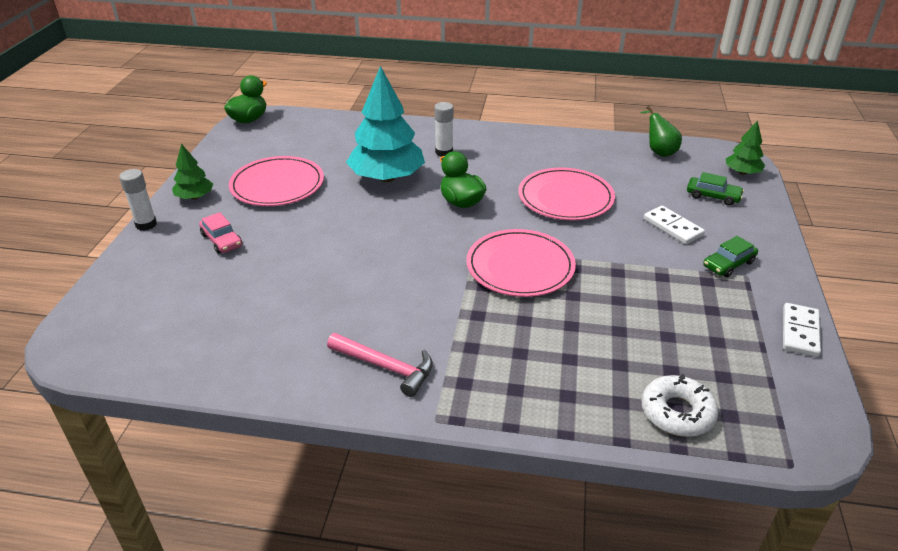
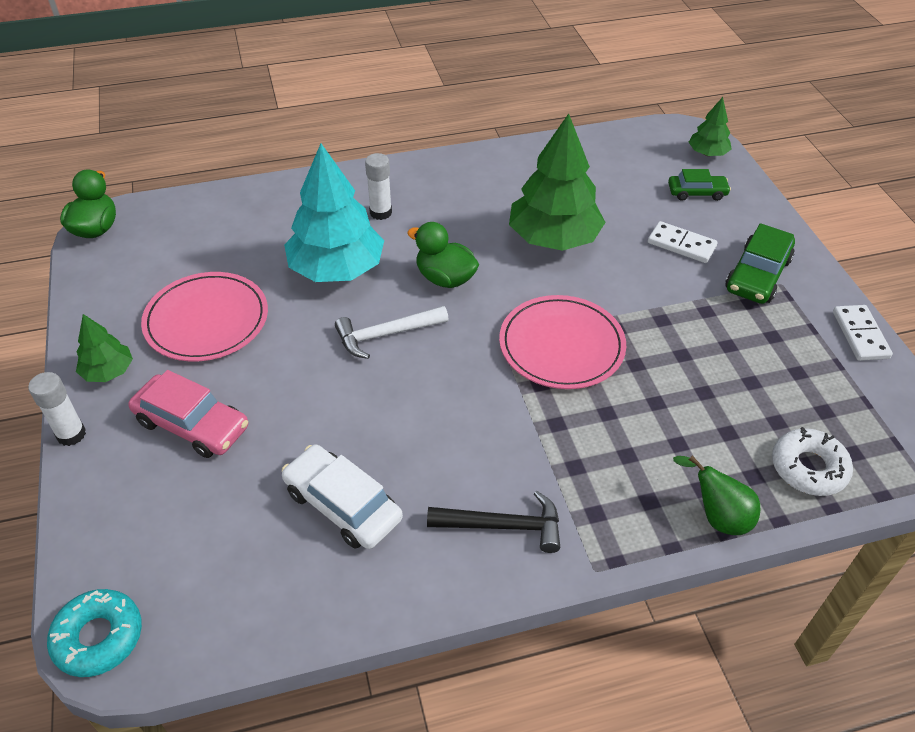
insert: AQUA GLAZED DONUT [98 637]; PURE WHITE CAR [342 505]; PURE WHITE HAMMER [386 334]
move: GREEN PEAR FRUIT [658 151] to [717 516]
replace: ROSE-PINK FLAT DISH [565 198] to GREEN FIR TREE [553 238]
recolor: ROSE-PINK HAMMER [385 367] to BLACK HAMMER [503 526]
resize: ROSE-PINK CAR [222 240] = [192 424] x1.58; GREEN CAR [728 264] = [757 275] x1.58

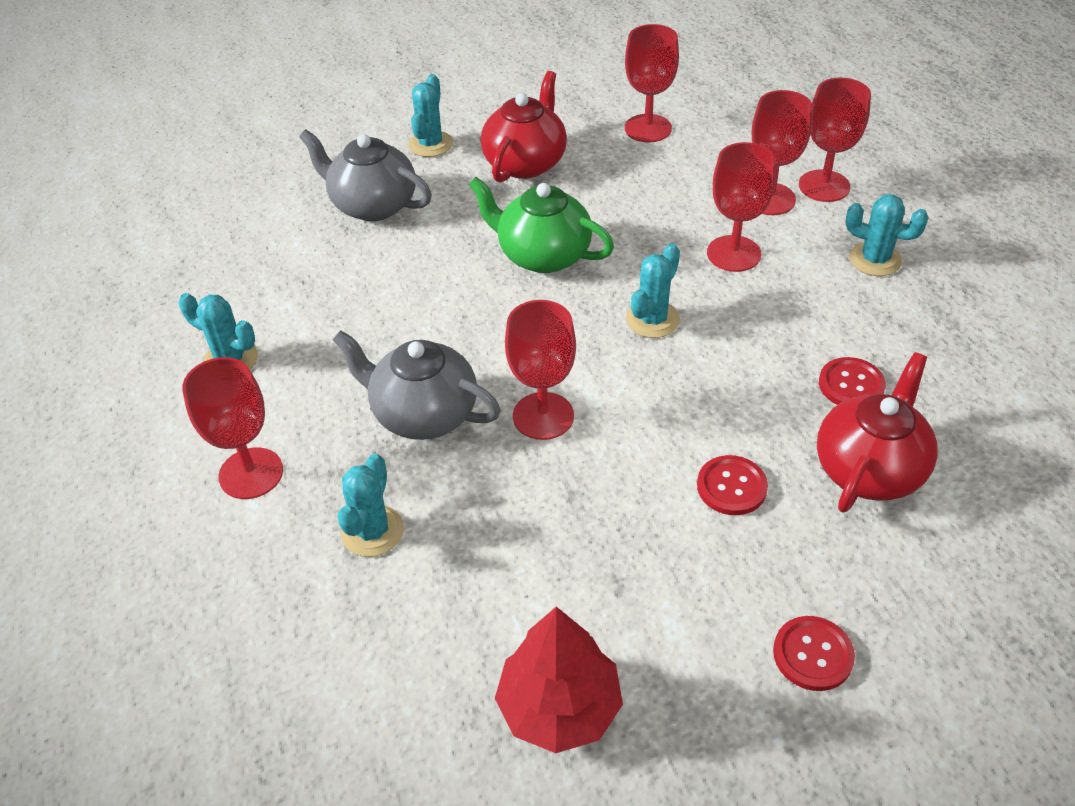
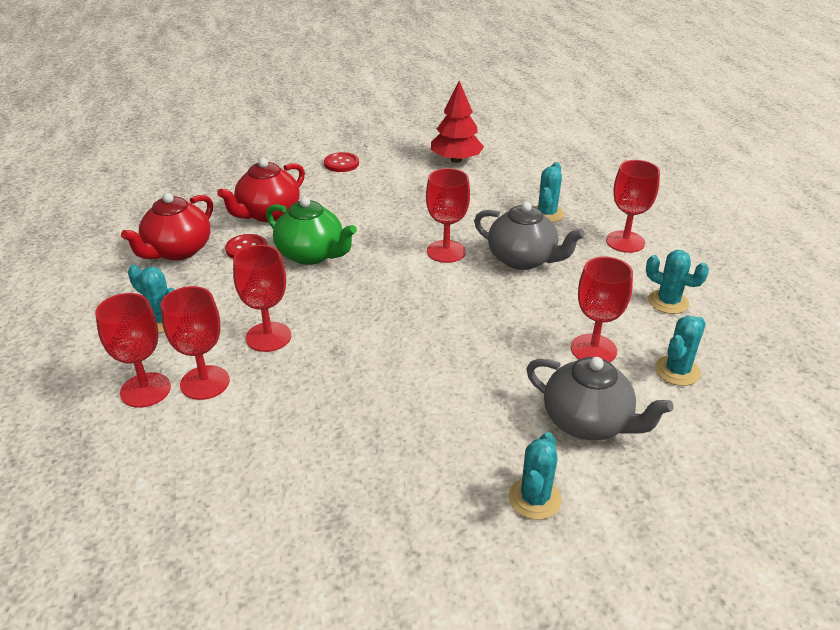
delete: RED BUTTON [731 487]
move: RED TEAPOT [525 162] to [177 251]; GREEN TEAPOT [542 255] to [311 254]; RED WINE GLASS [648 128] to [593 349]; AQUA SAGUARO CACTUS [652 320] to [677 371]

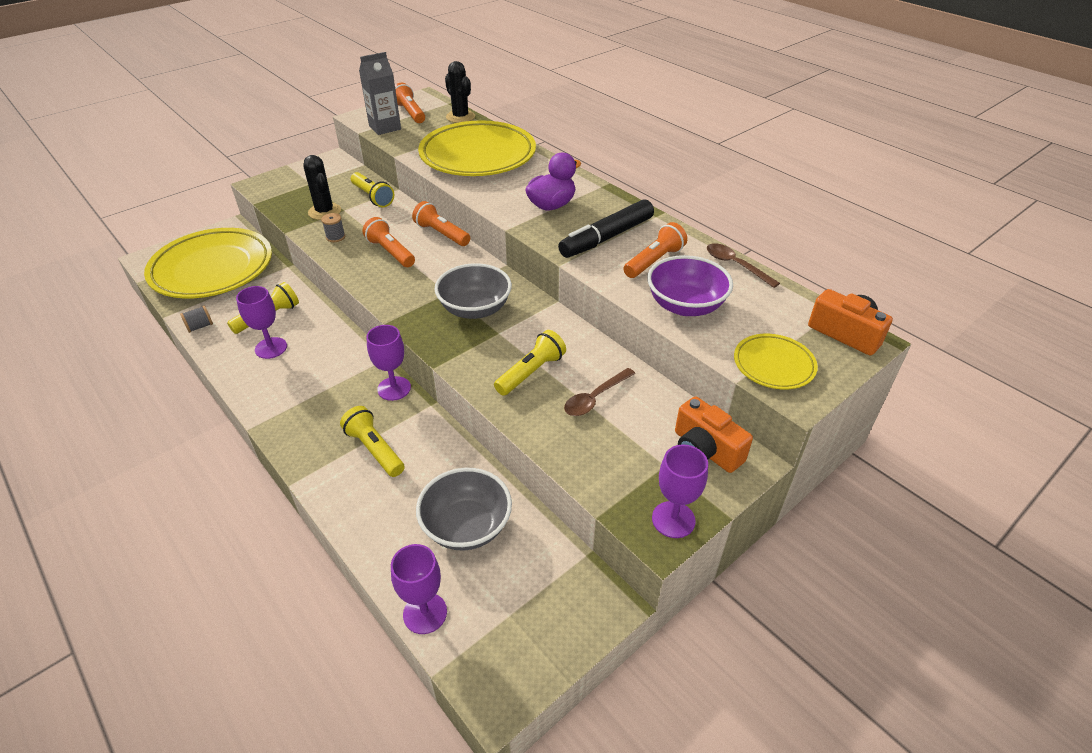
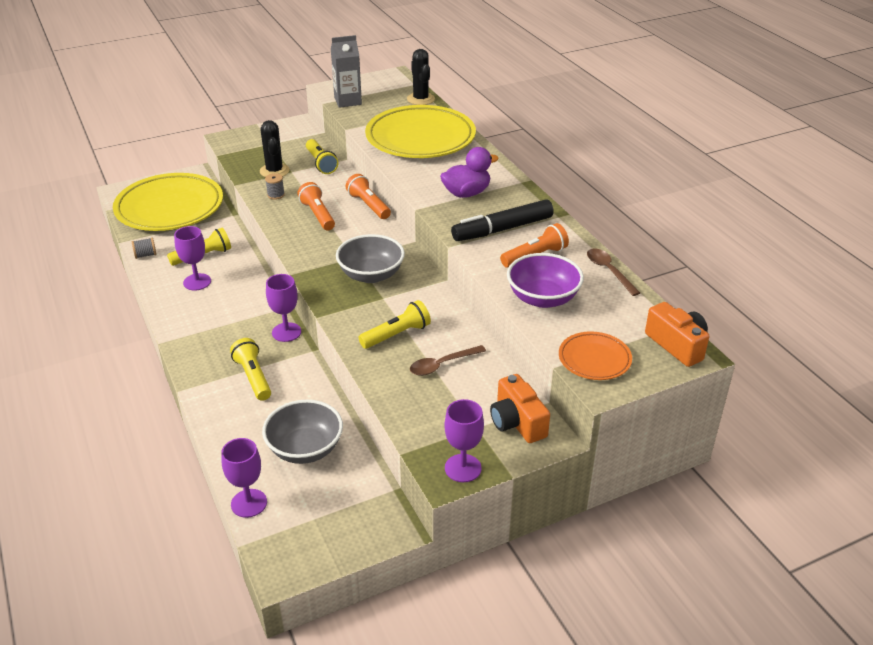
delete: ORANGE-COLOURED POCKET TORCH [410 113]
recolor: BRIGHT YELLOW FLAT DISH [773 365] to ORANGE-COLOURED FLAT DISH [594 359]

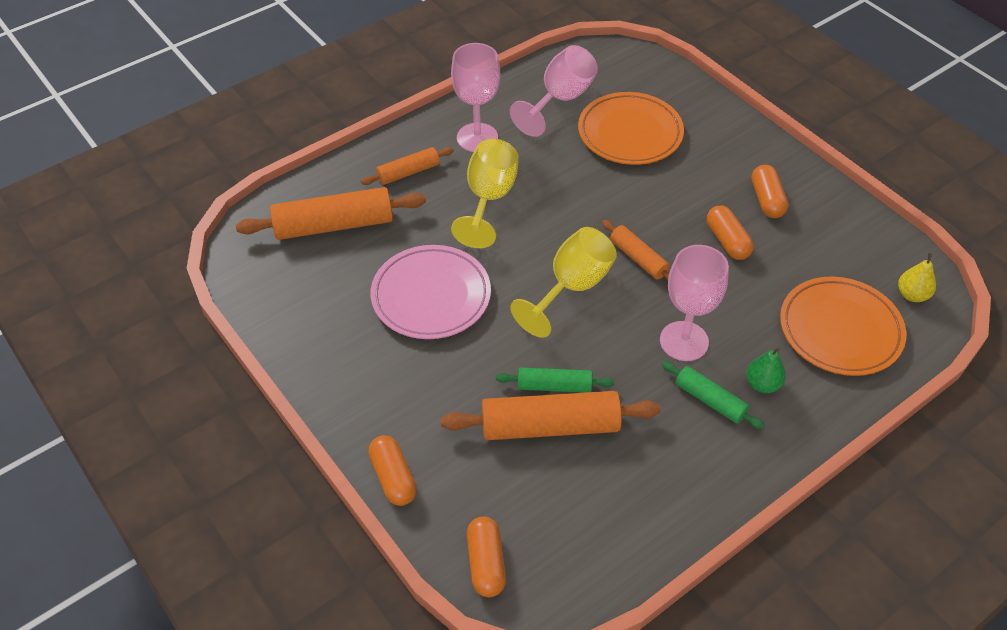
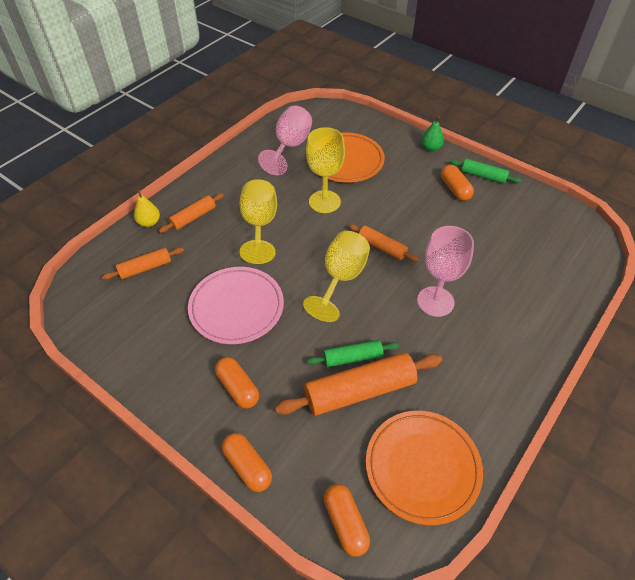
delete: ROSE-PINK WINE GLASS [477 137]
insert: BRIGHT YELLOW WINE GLASS [324 202]
move: BRIGHT YELLOW PEAR FRUIT [912 295] to [149 222]; ORANGE-COLOURED CAPSULE [727 241] to [238 388]; ORANGE-COLOURED FLAT DISH [840 330] to [422 467]; GREEN PEAR FRUIT [762 384] to [430 148]; GREEN PASTRY ROLLER [710 400] to [483 176]
resize: ORANGE-COLOURED PASTRY ROLLER [334 225] = [145 268] x0.56

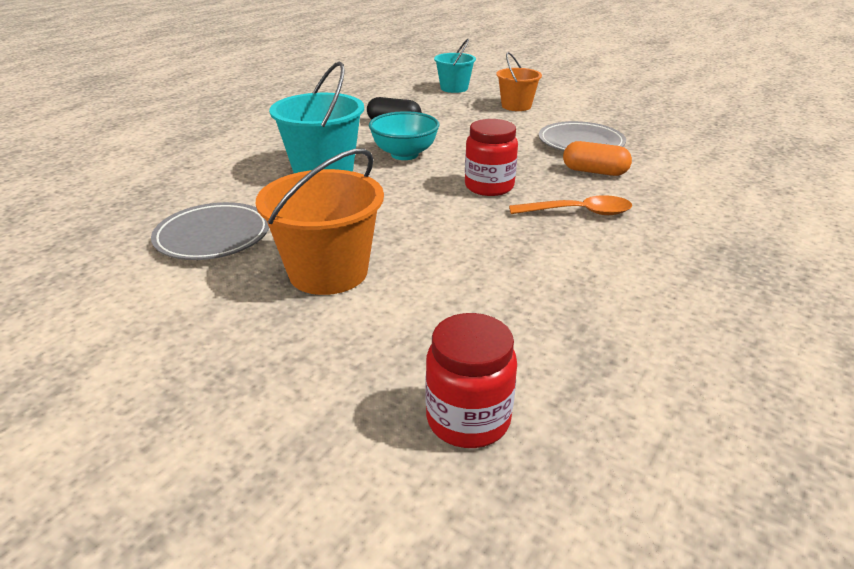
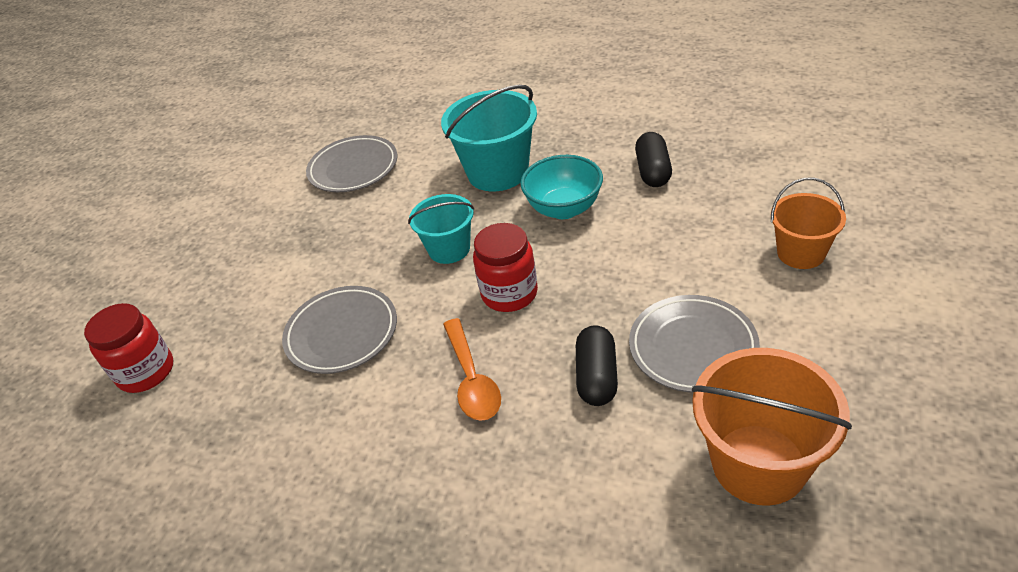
insert: GRAY FLAT DISH [342 333]
move: AQUA PAIL [454 88] to [449 249]; ORANGE-COLOURED PAIL [328 272] to [758 464]
recolor: ORANGE-COLOURED CAPSULE [594 172] to BLACK CAPSULE [596 377]

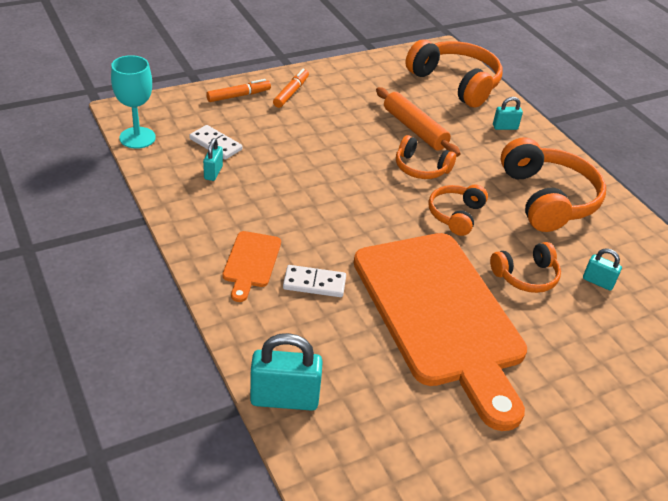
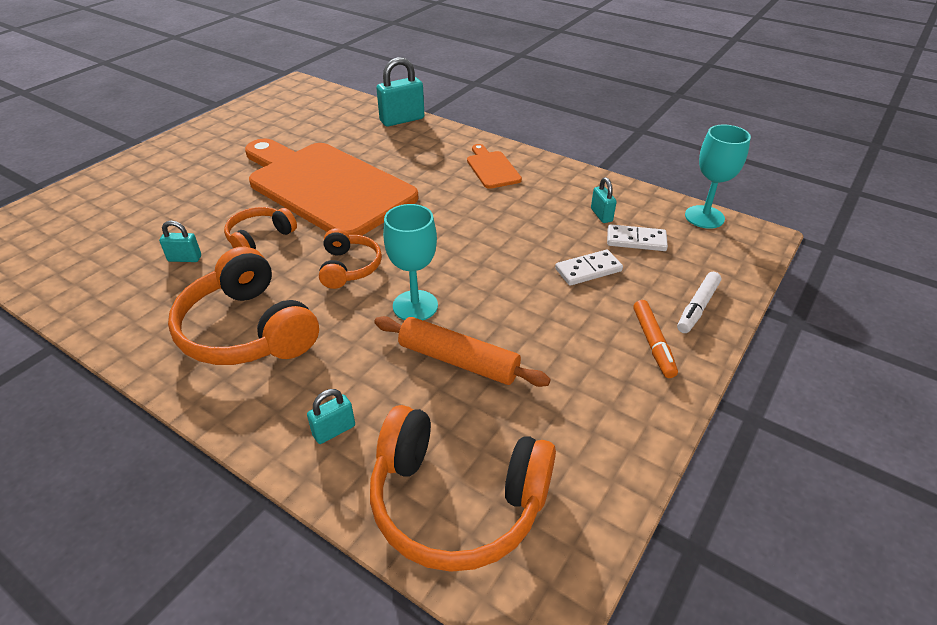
move: PURE WHITE DOMINO PIECE [314 283] to [588 270]
replace: ORANGE-COLOURED OVER-EAR HEADPHONES [421 168] to AQUA WINE GLASS [415 306]
recolor: ORANGE-COLOURED FELT PEN [238 96] to PURE WHITE FELT PEN [697 307]

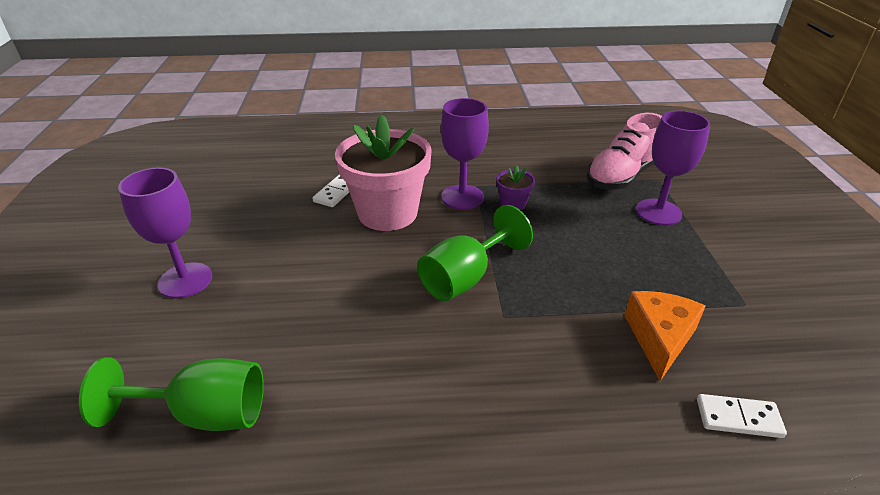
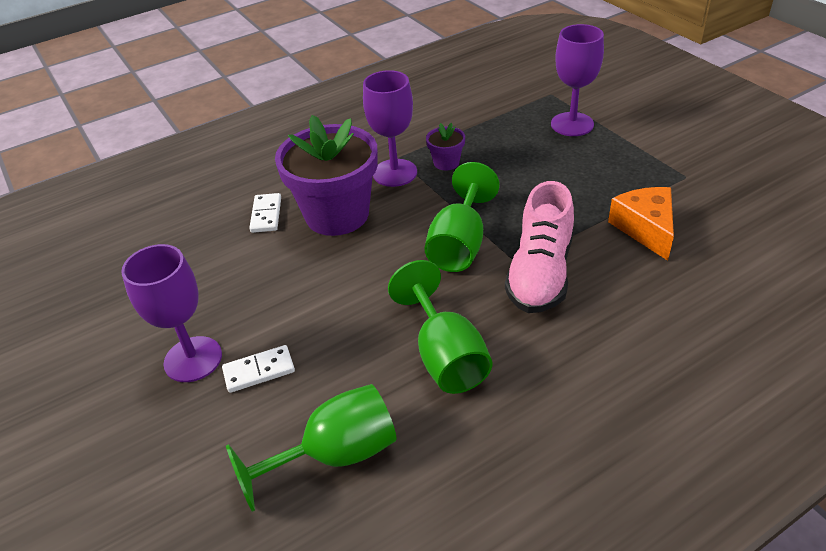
insert: GREEN WINE GLASS [445 356]
move: PURE WHITE DOMINO PIECE [738 418] to [259 371]; ROSE-PINK LACE-UP SHOE [622 176] to [540 273]
recolor: ROSE-PINK PLANT POT [387 213] to VIOLET PLANT POT [337 215]

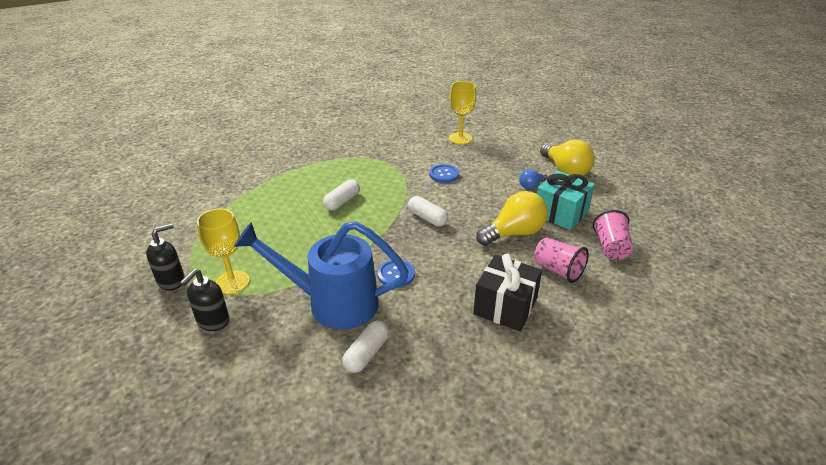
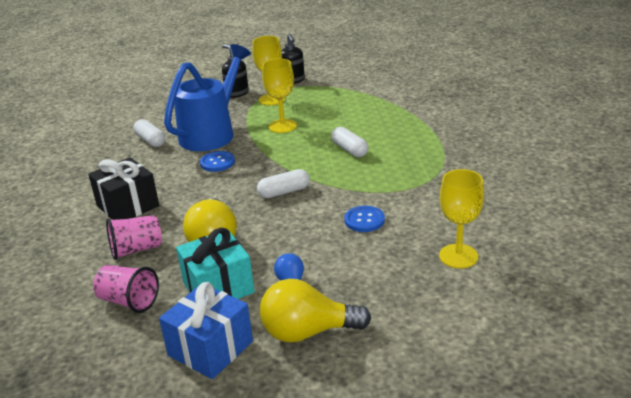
insert: BLUE GIFT [210 348]; BRIGHT YELLOW WINE GLASS [282 126]

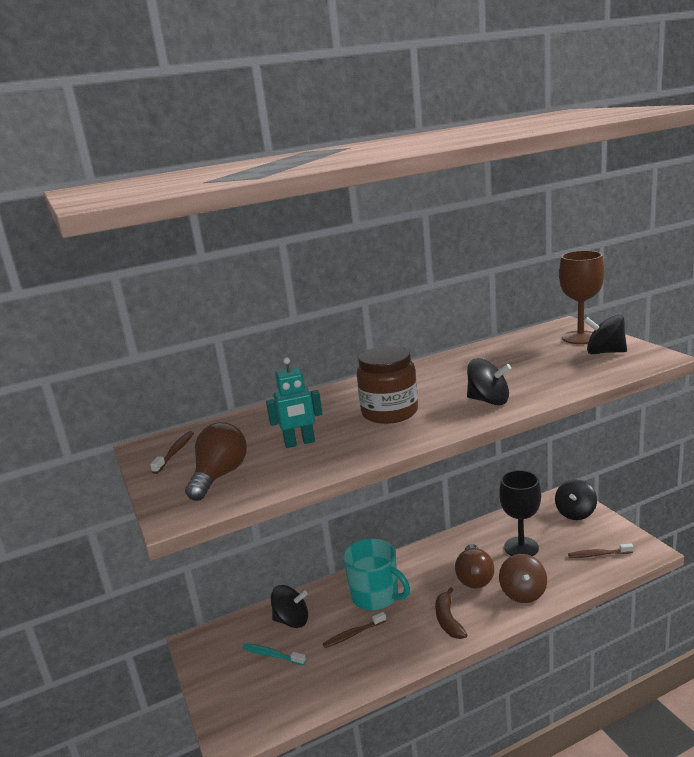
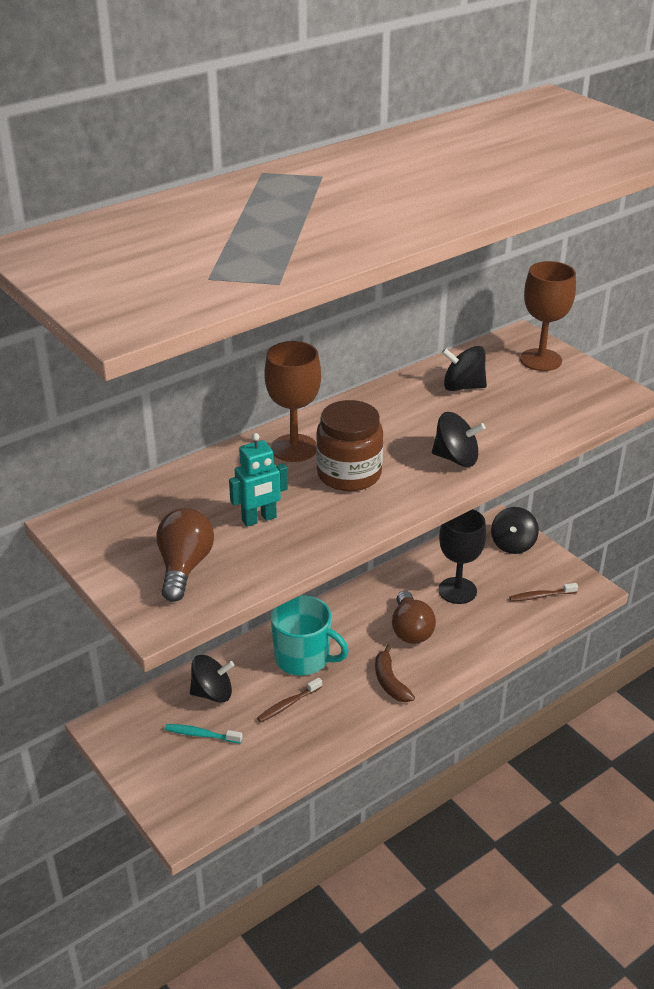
delete: BROWN TOOTHBRUSH [175 452]; BROWN SPINNING TOP [523 593]
insert: BROWN WINE GLASS [294 448]
move: BLACK SPINNING TOP [605 352] to [463 387]

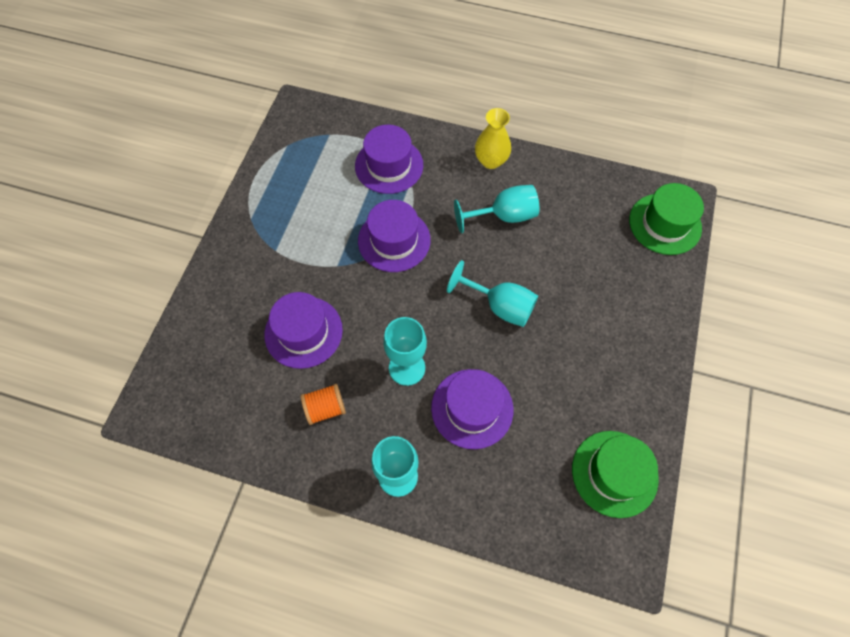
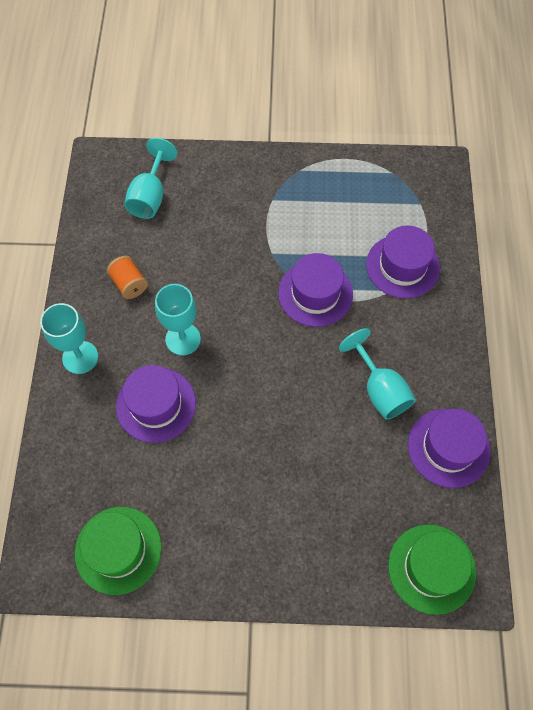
delete: BRIGHT YELLOW FLOWER VASE [491 161]
move: AQUA WINE GLASS [500 306] to [150 196]; VIOLET TALL HAT [303 332] to [448 447]

